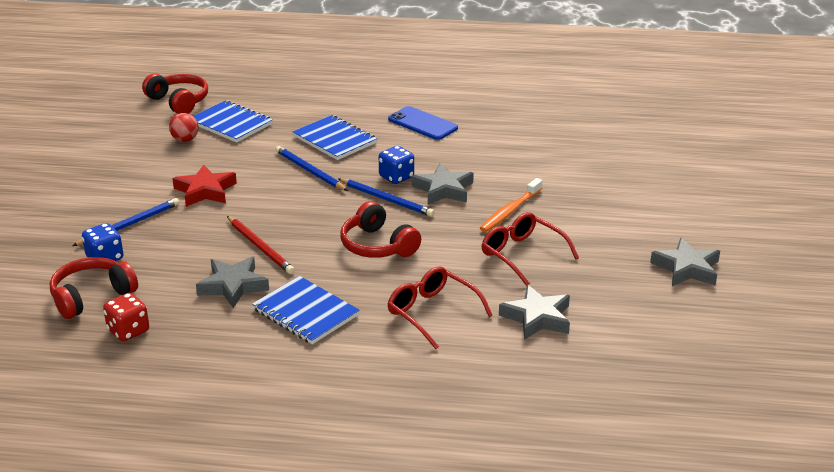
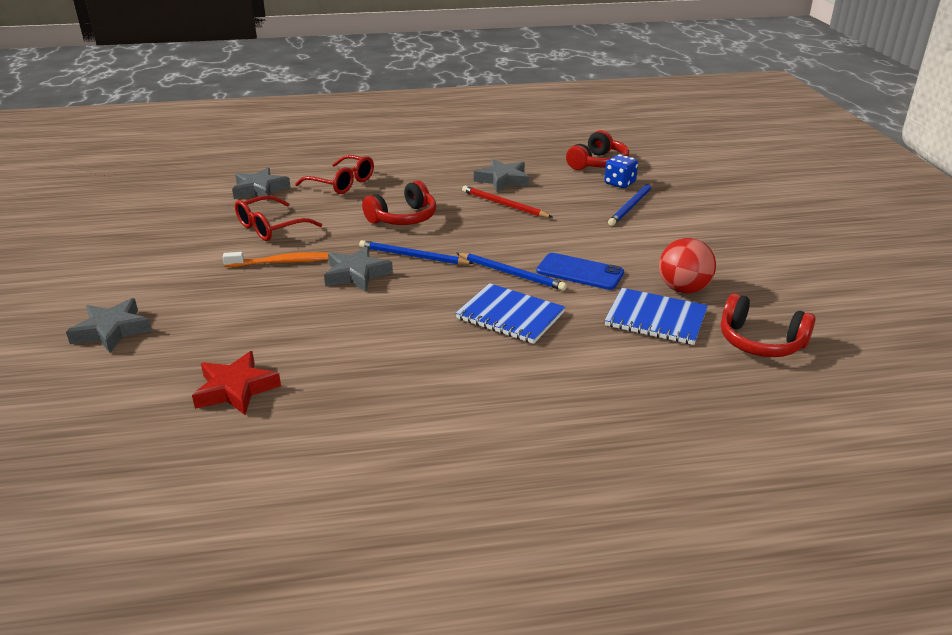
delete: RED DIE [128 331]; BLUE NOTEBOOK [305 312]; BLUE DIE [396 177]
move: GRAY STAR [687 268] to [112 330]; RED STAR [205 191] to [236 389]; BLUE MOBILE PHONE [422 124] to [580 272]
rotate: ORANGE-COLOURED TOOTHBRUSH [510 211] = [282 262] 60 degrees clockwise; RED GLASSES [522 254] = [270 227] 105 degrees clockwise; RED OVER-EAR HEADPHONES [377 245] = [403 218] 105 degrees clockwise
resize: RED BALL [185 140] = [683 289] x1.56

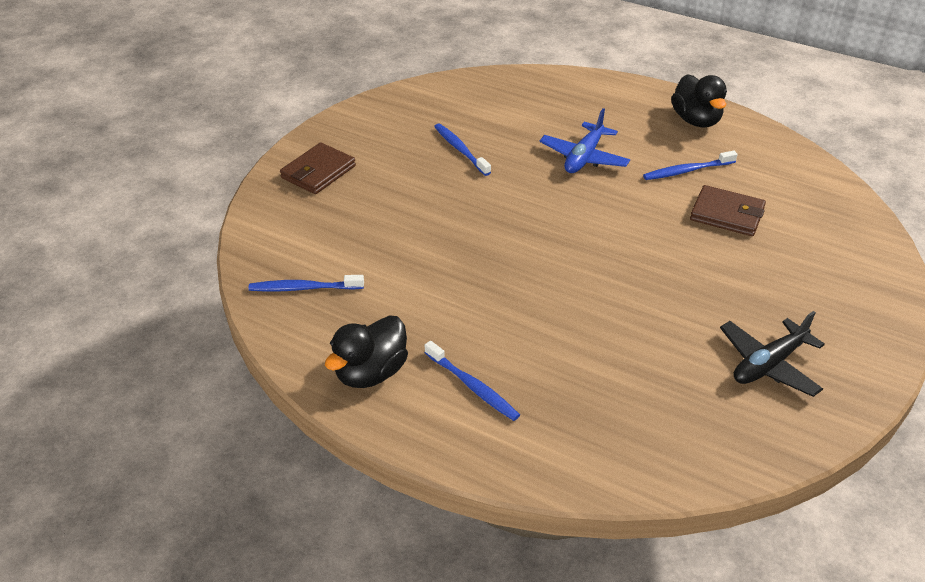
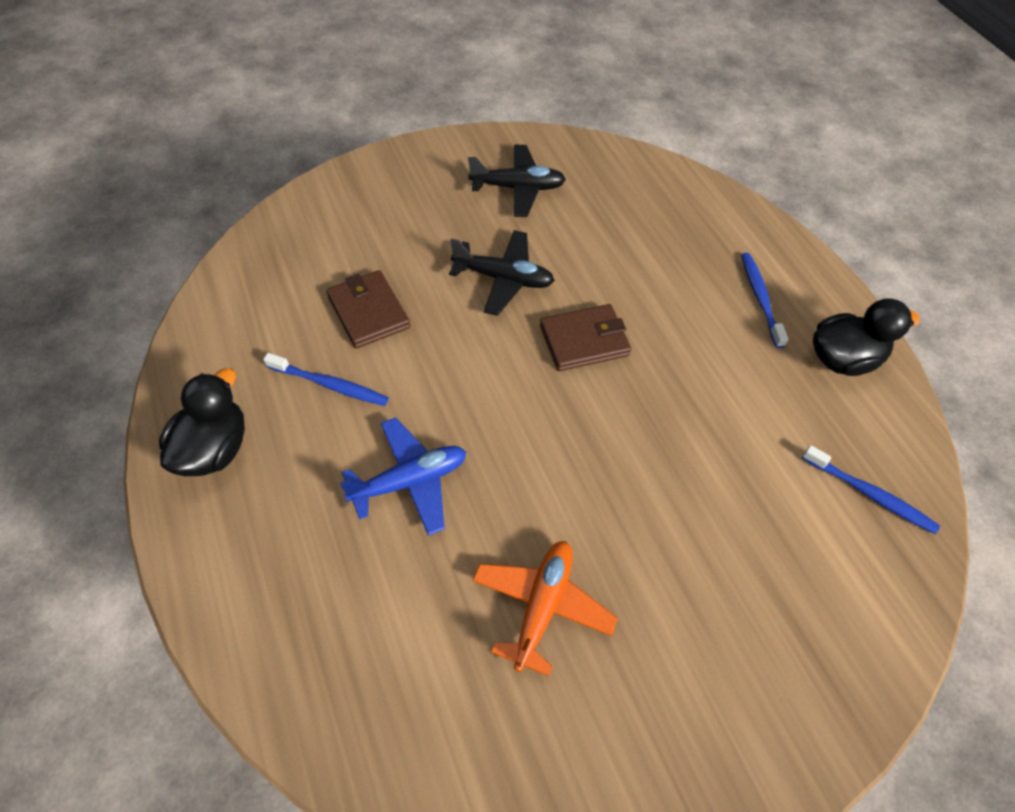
insert: BLACK TOY PLANE [503 279]
move: BROWN CARD WALLET [318 172] to [584 340]
replace: BLUE TOOTHBRUSH [460 150] to ORANGE-COLOURED TOY PLANE [542 606]

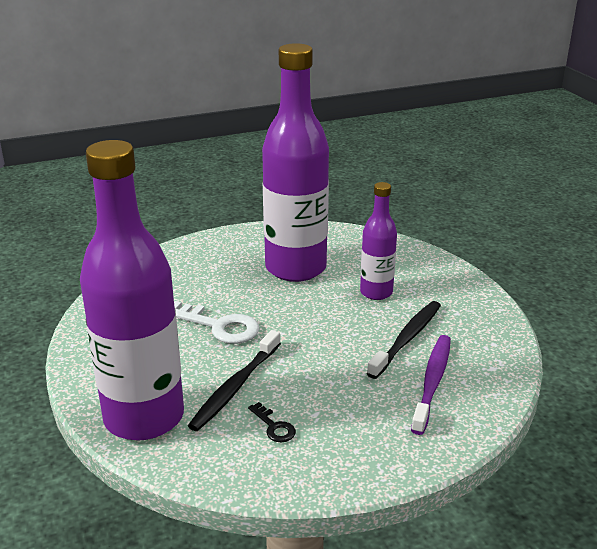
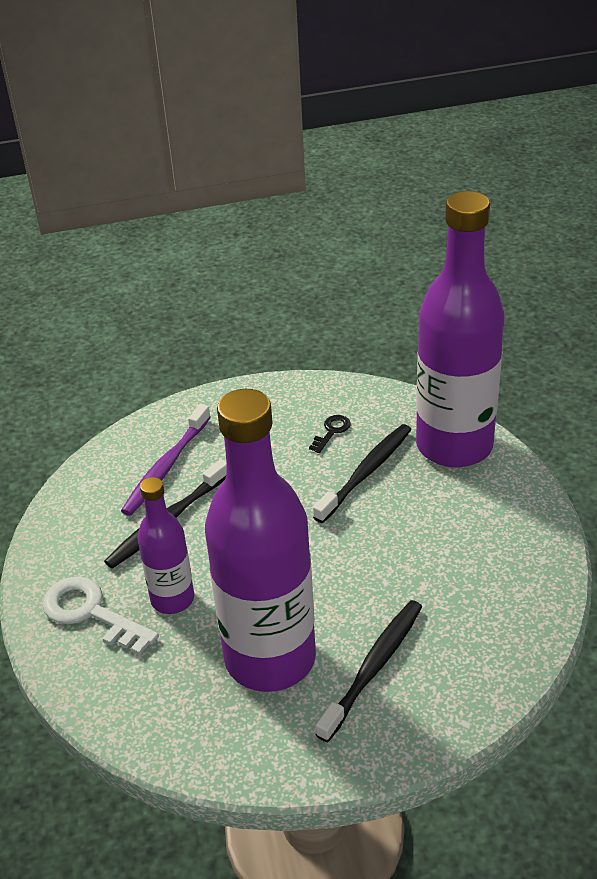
insert: BLACK TOOTHBRUSH [374 667]
move: PURE WHITE LATCHKEY [218 326] to [91 613]
rotate: BLACK LATCHKEY [274 426] = [331 431] 60 degrees clockwise

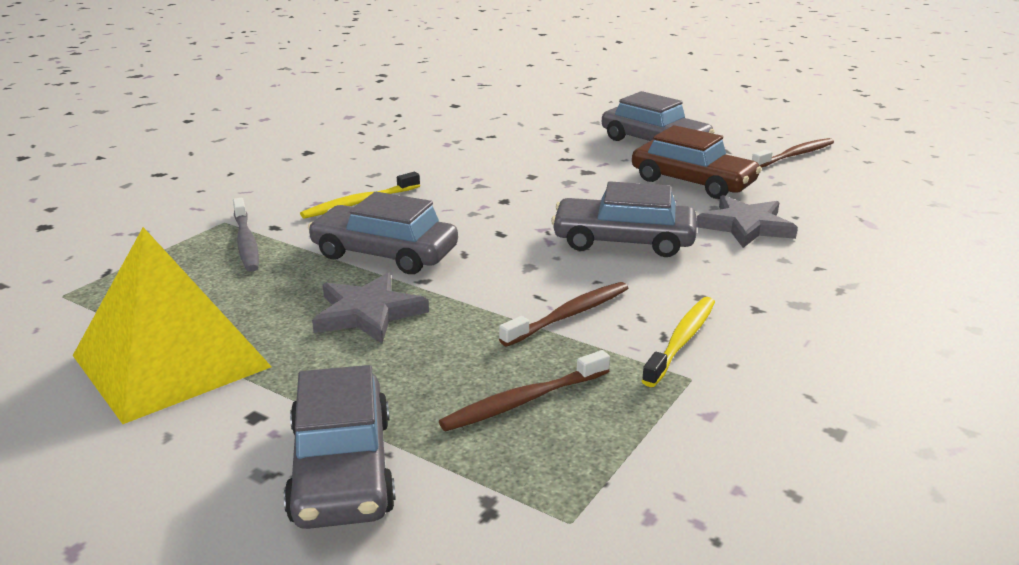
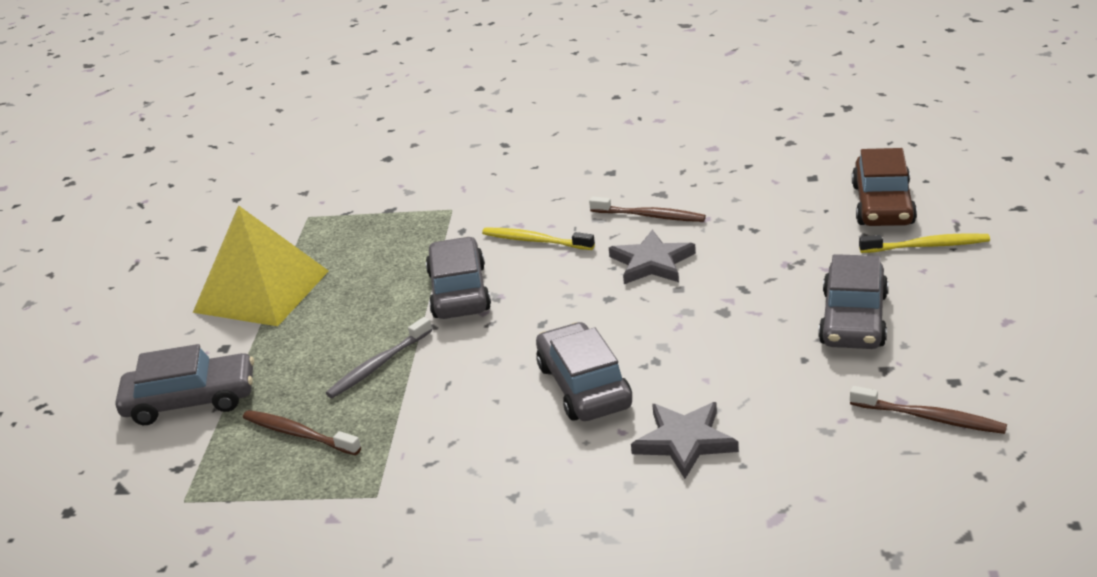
move: GRAY TOOTHBRUSH [246 242] to [378 365]; BROWN TOOTHBRUSH [569 315] to [650 216]; GRAY STAR [368 313] to [652 262]; BROWN CAR [693 182] to [882 204]; BRIGHT YELLOW TOOTHBRUSH [682 341] to [927 246]
rotate: GRAY CAR [342 469] = [191 400] 150 degrees counterclockwise

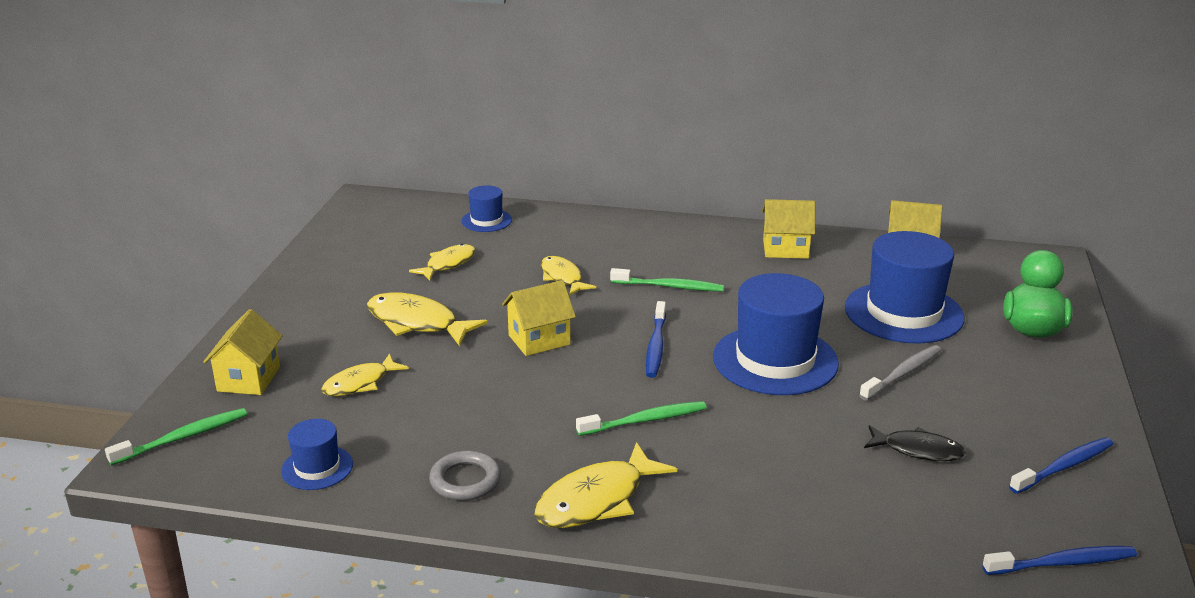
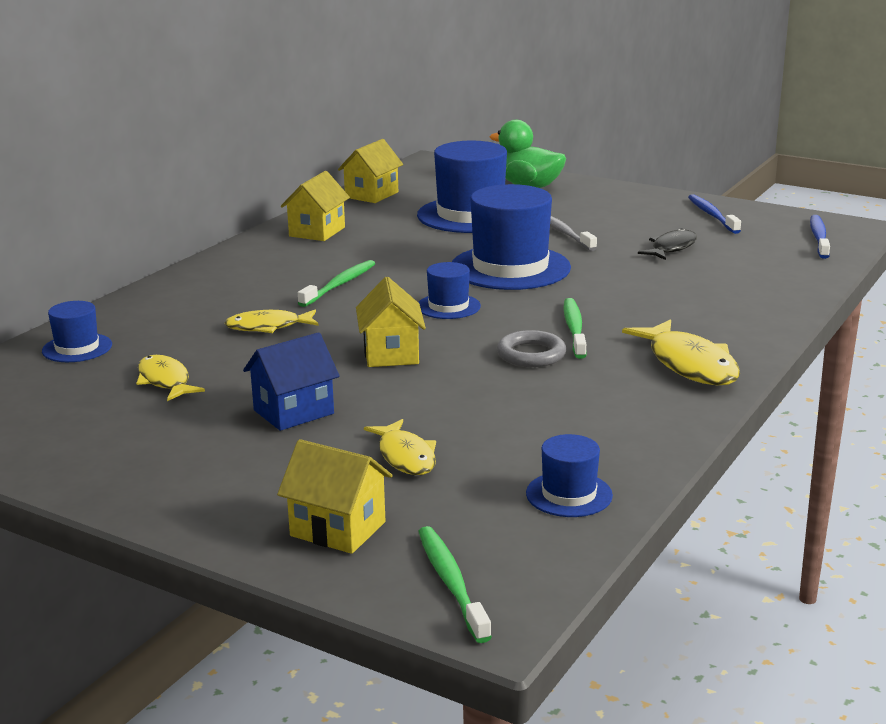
move: GRAY RING [465 480] to [531 354]
replace: BRIGHT YELLOW TOY FISH [417 323] to BLUE COTTAGE [293 412]; BLUE TOOTHBRUSH [655 346] to BLUE TALL HAT [448 306]

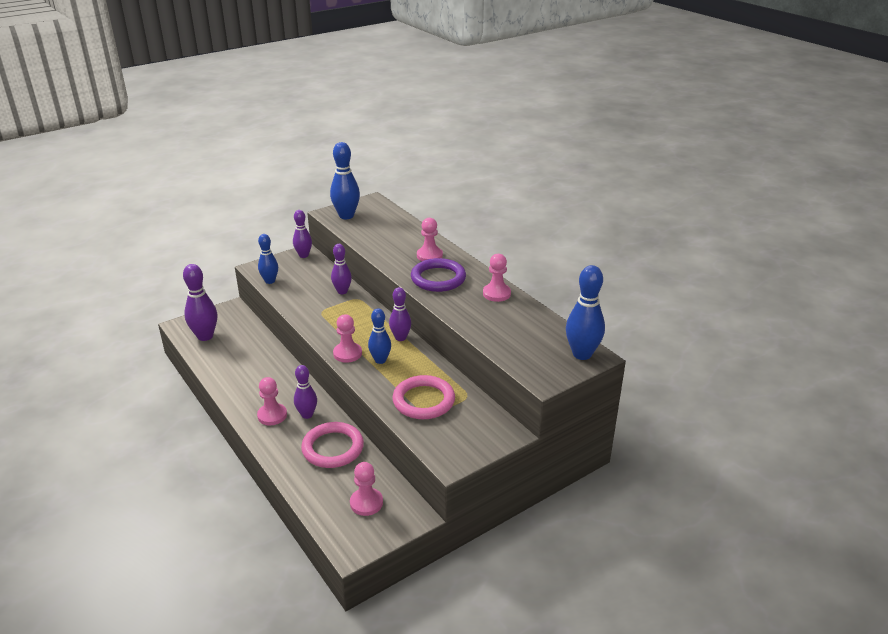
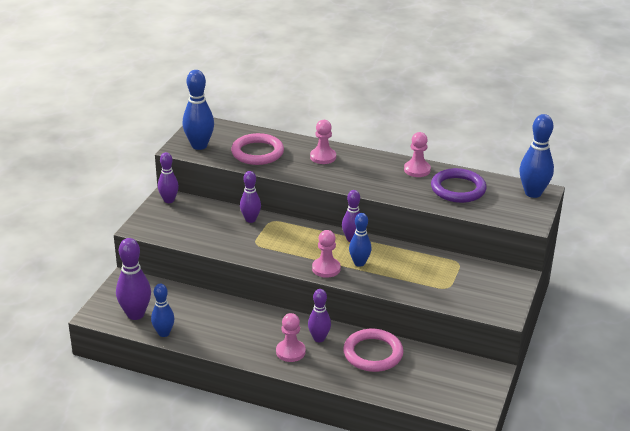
delete: ROSE-PINK GAME PAWN [366 503]
move: BLUE BOWLING PIN [270 281] to [164 333]; ROSE-PINK RING [423 401] to [257 152]; VIOLET RING [438 278] to [458 189]

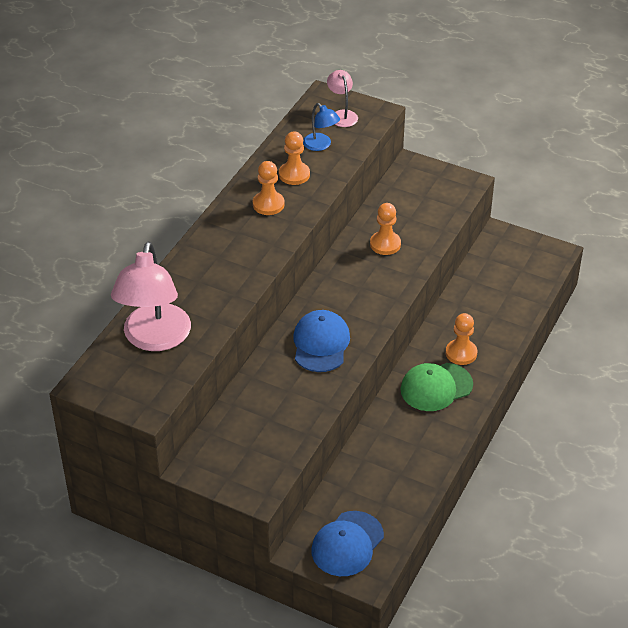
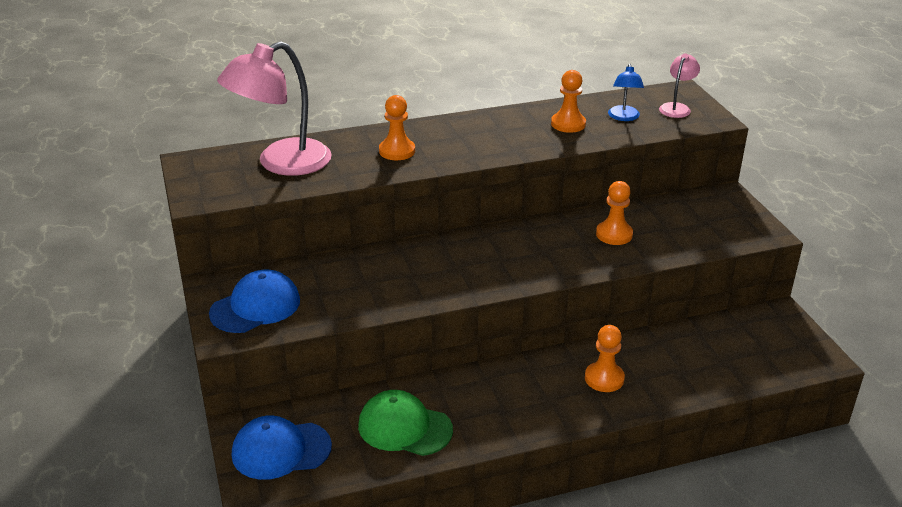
move: BLUE PEAKED CAP [321 344] to [255 307]; GREEN PEAKED CAP [436 387] to [404 427]; ORANGE-COLOURED GAME PAWN [268 204] to [397 151]

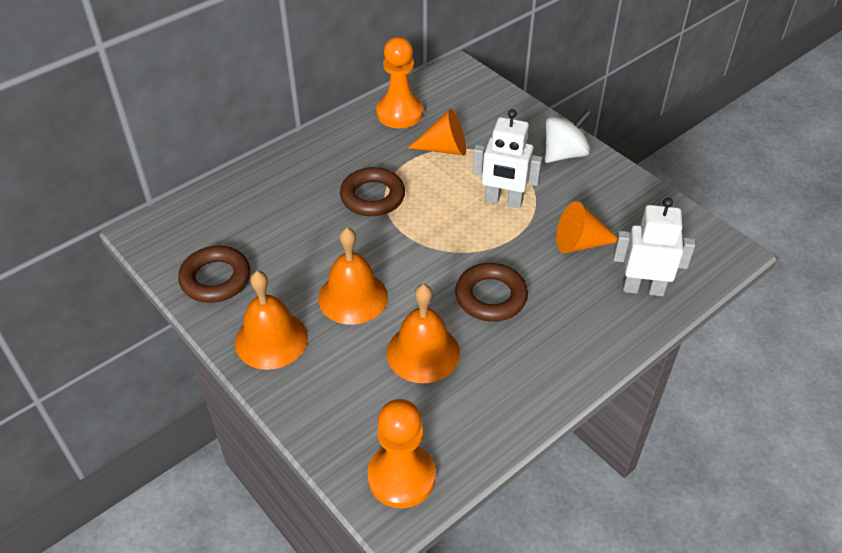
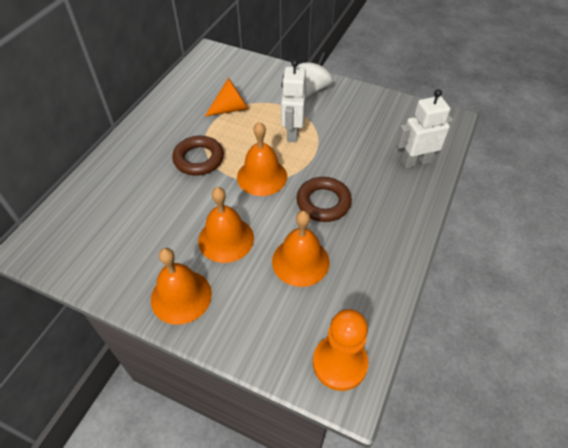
delete: BROWN RING [215 279]; ORANGE-COLOURED GAME PAWN [399 113]; ORANGE-COLOURED CONE SHAPE [580 243]
insert: ORANGE-COLOURED SCHOOL BELL [262 176]
rotate: PURE WHITE TOY ROBOT [503 201] = [292 132] 105 degrees clockwise

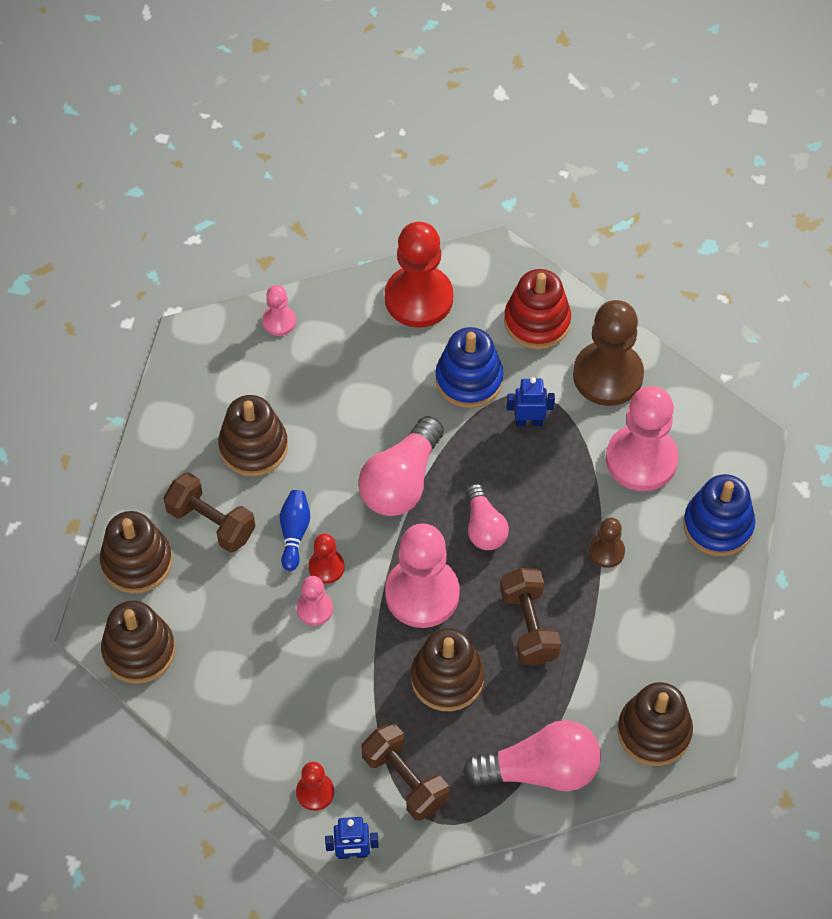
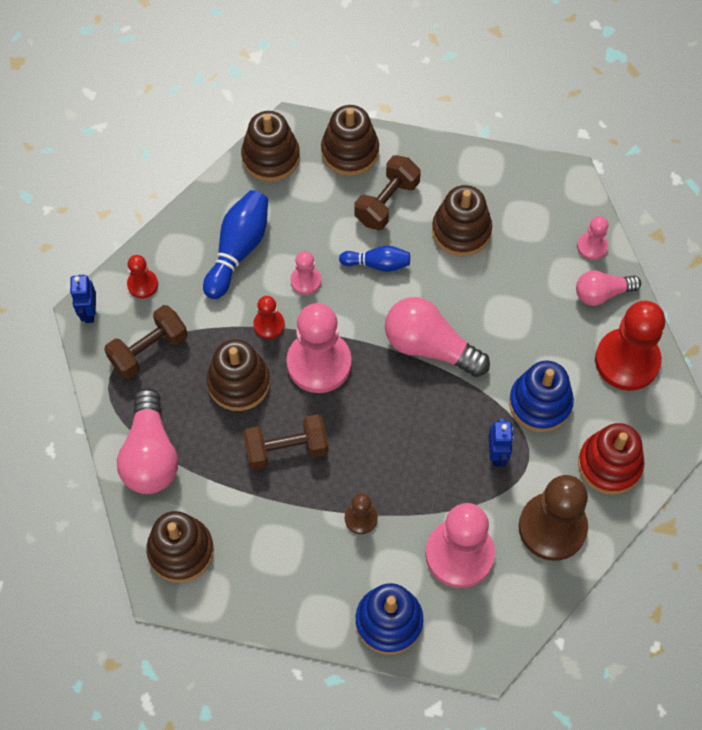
insert: BLUE BOWLING PIN [238 250]
move: RED GAME PAWN [326 567] to [269 325]; ROSE-PINK LIGHTBULB [484 527] to [602 293]

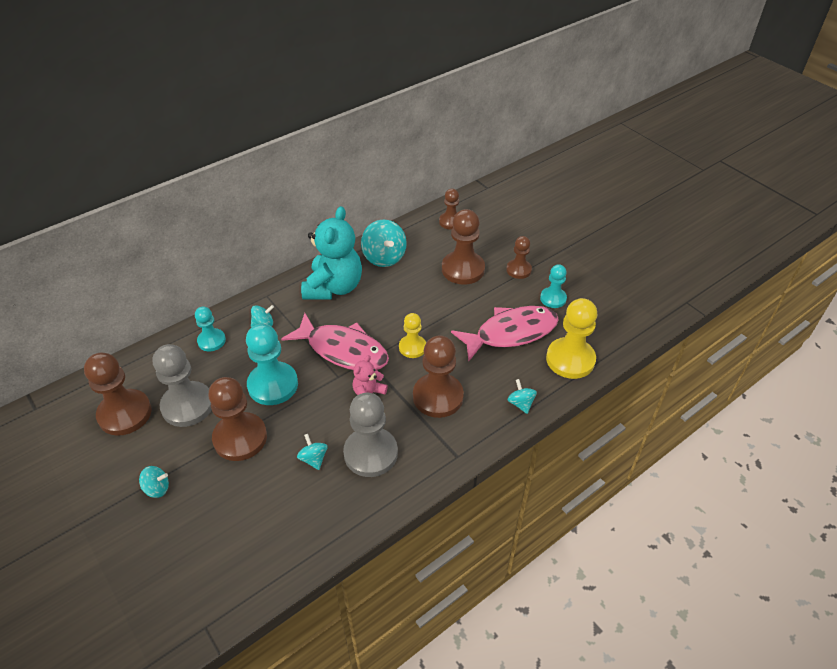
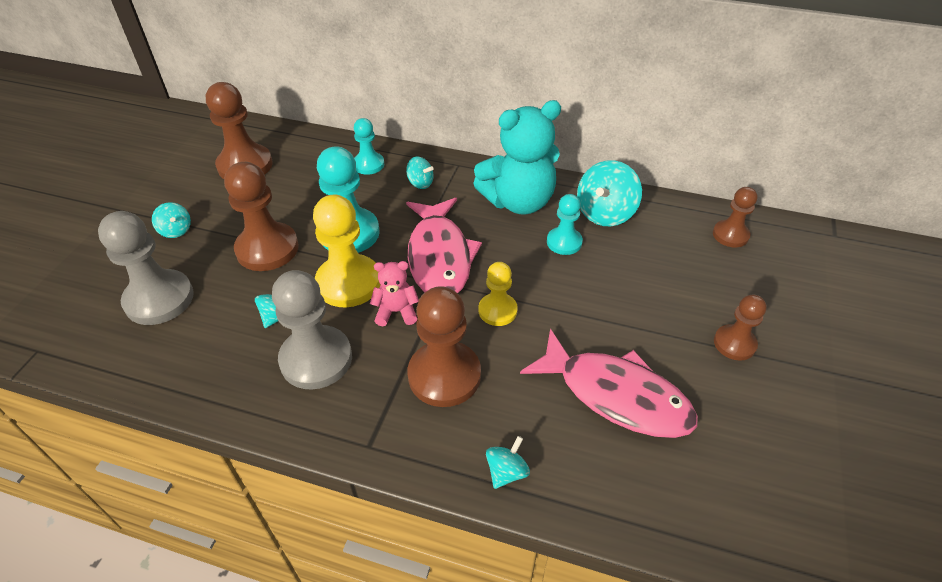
delete: BROWN GAME PAWN [463 269]
move: GRAY GAME PAWN [187 405] to [159 299]; BRIGHT YELLOW GAME PAWN [570 359] to [348 283]; AQUA GAME PAWN [553 298] to [564 242]

